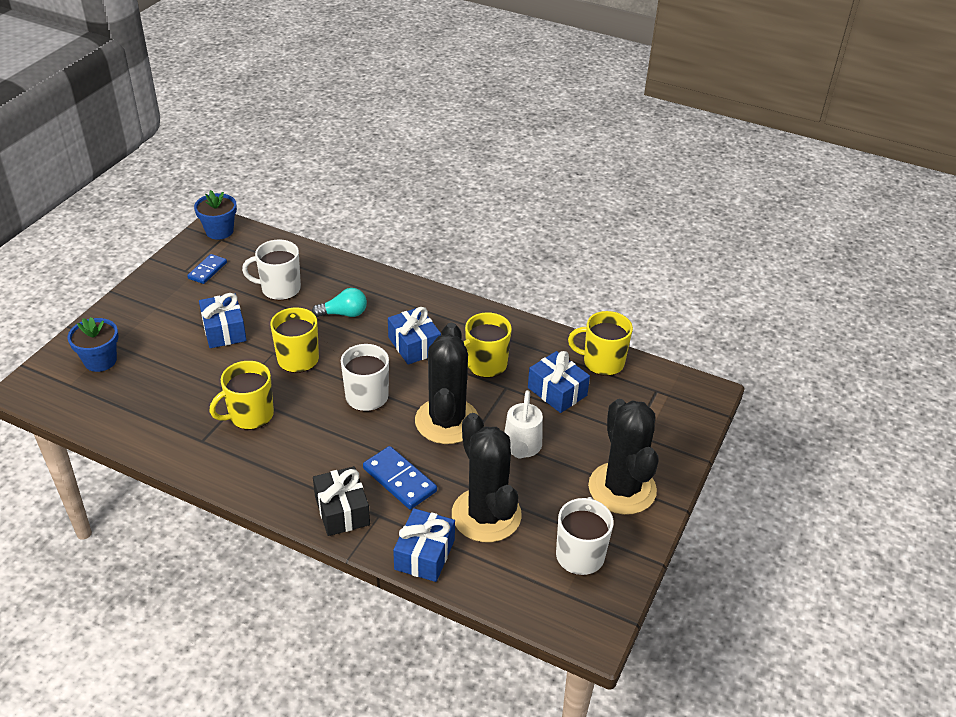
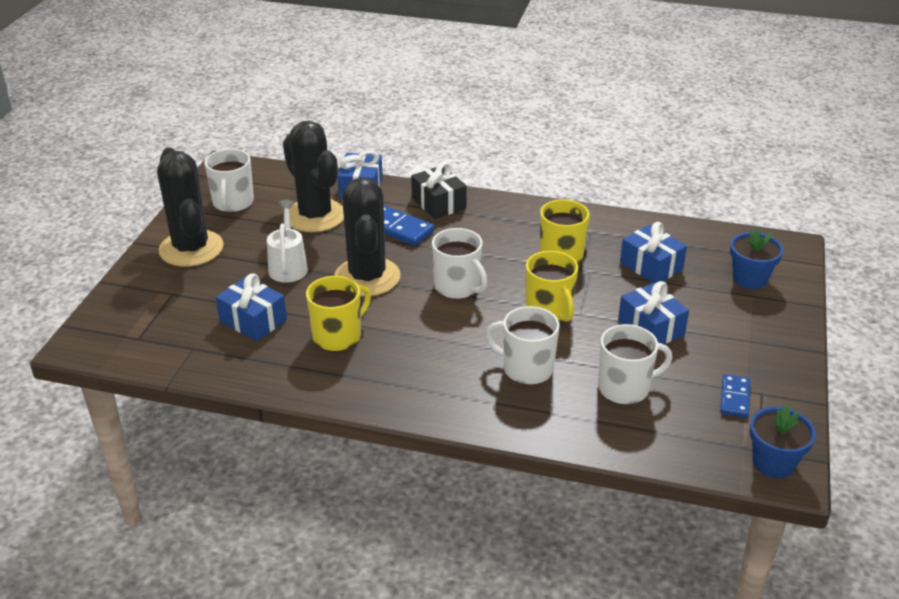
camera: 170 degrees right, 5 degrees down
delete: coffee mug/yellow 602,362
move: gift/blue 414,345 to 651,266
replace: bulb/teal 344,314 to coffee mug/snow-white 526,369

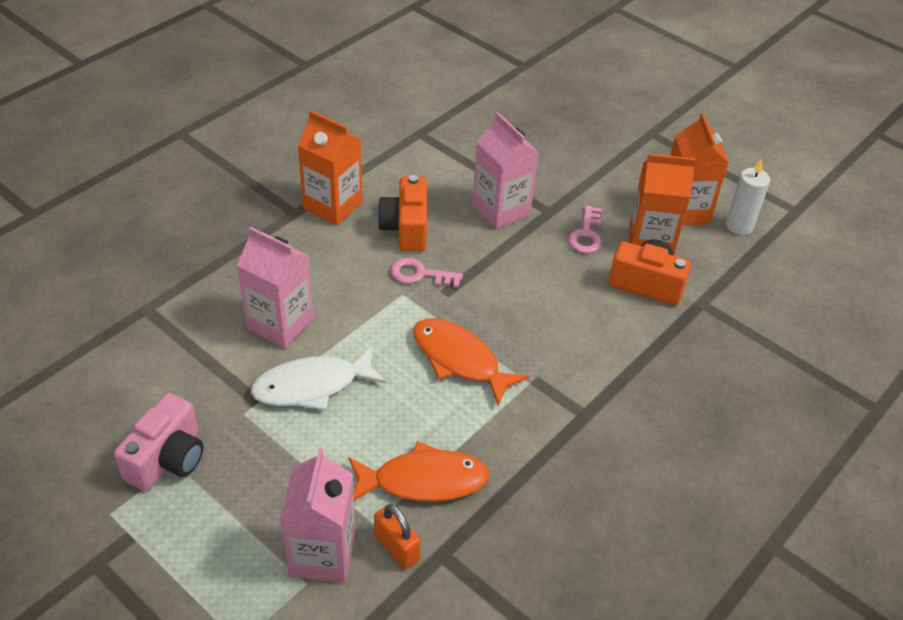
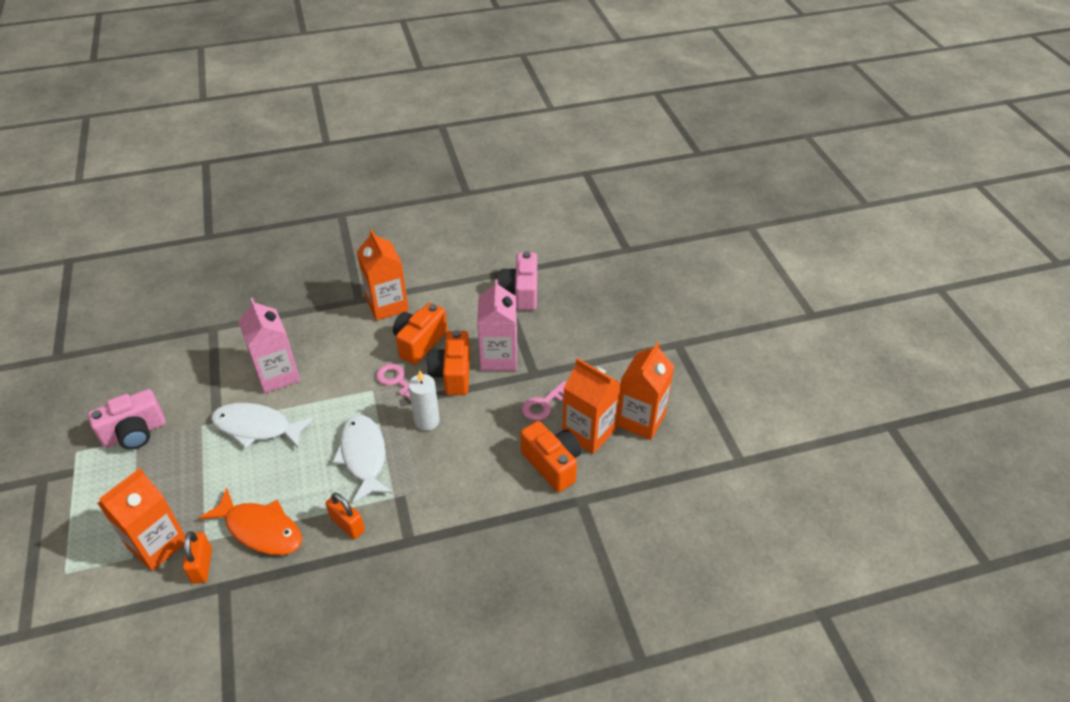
camera: 35 degrees right, 0 degrees up
insert: small lock/bright orange 347,525; camera/bright orange 452,374; camera/rose-pink 521,292
move: wax candle/snow-white 739,226 to 427,421
recolor: juice carton/rose-pink 322,554 to juice carton/bright orange 157,544; toy fish/bright orange 459,360 to toy fish/snow-white 364,456

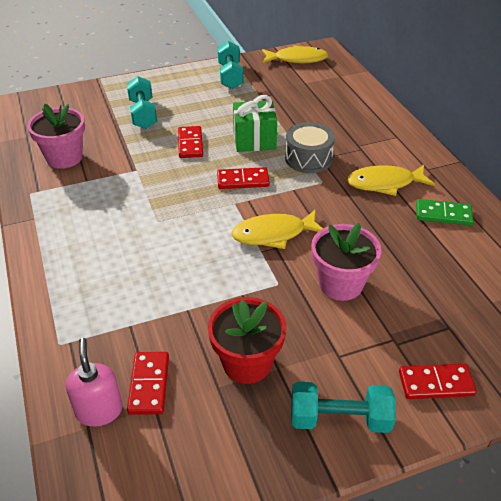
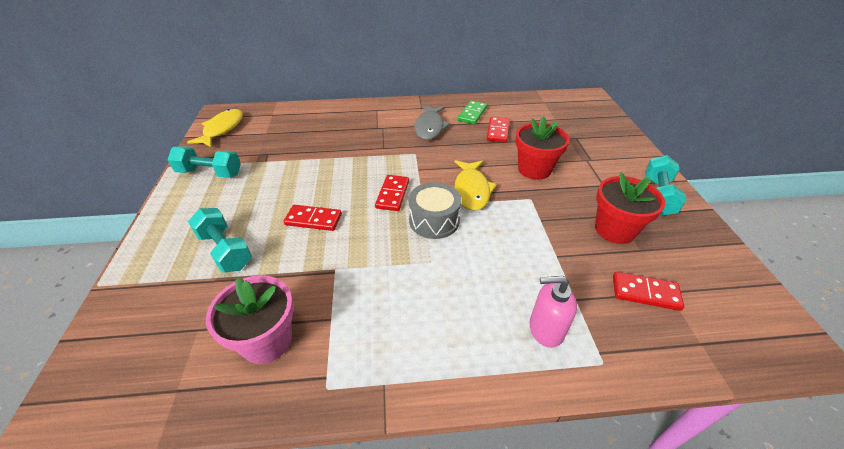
camera: 75 degrees left, 0 degrees up
delete: gift/emerald 254,140
move: soap dispenser/rose-pink 99,410 to 545,329; snare drum/grey 308,158 to 434,220; domino tile/red 436,383 to 497,131
recolor: potted plant/rose-pink 340,284 to potted plant/red 534,169; toy fish/yellow 384,183 to toy fish/grey 430,127
rotate: dumbbell/teal 143,114 = 225,250 45 degrees clockwise

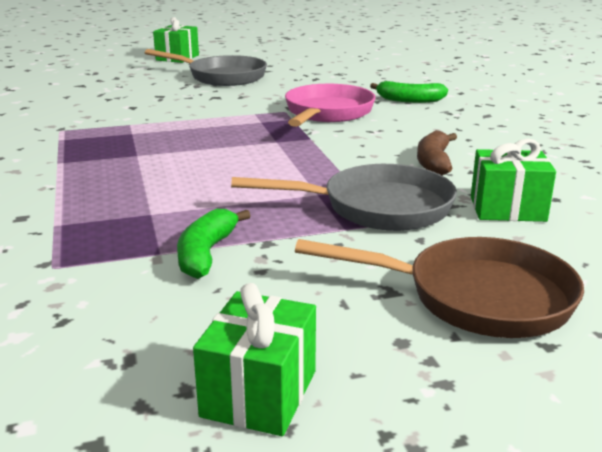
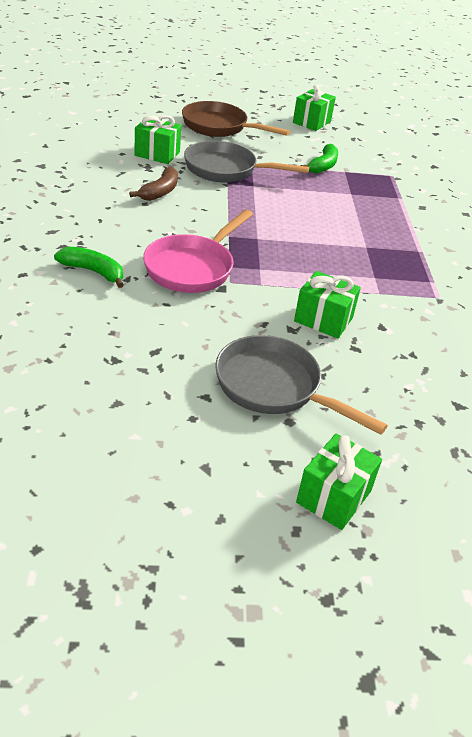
camera: 170 degrees left, 15 degrees up
insert: gift/emerald 323,320

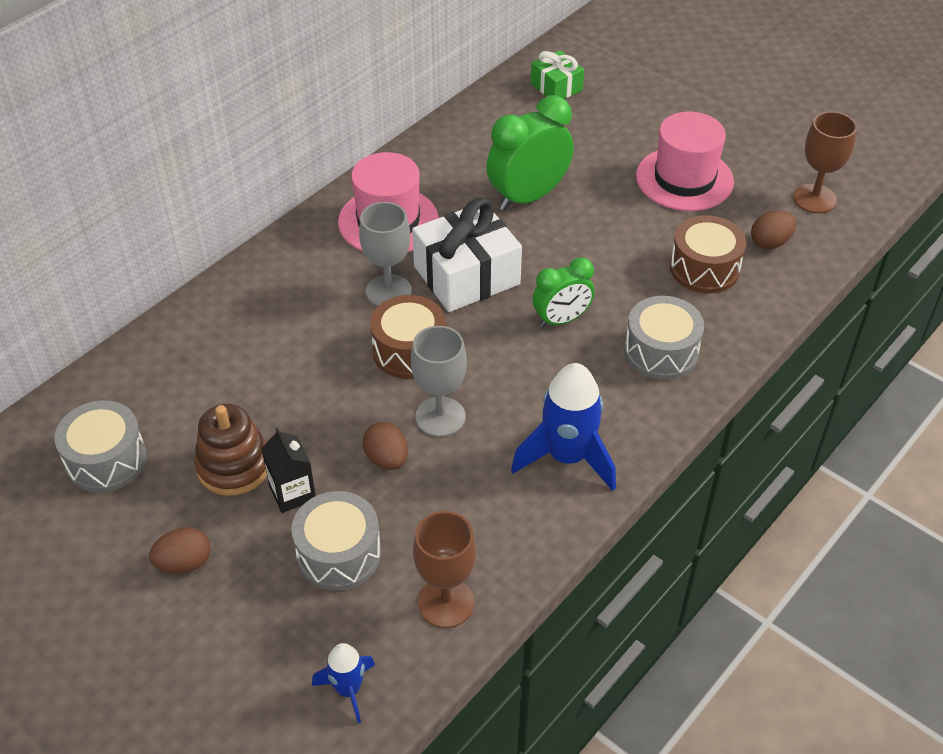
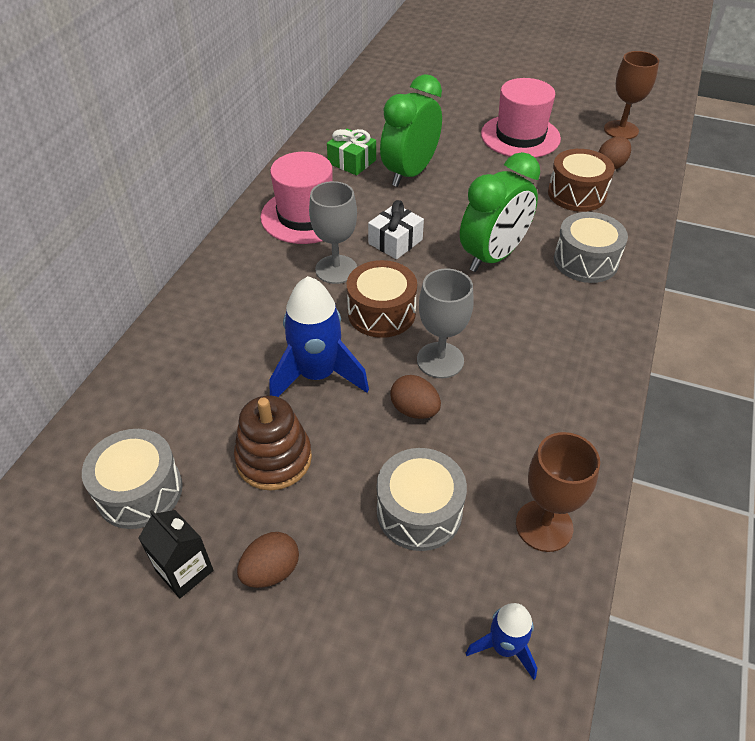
camera: 20 degrees left, 0 degrees up
move: juice carton/black 292,493 to 184,571; toy rocket/blue 567,457 to 317,375; gift/emerald 556,87 to 352,162
resize: gift/snow-white 466,275 = 395,241 x0.56; clock/emerald 561,320 = 493,256 x1.60

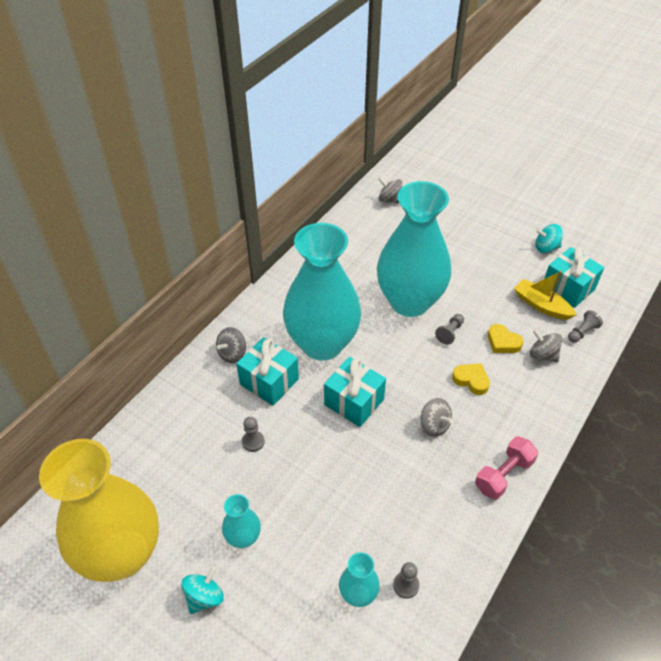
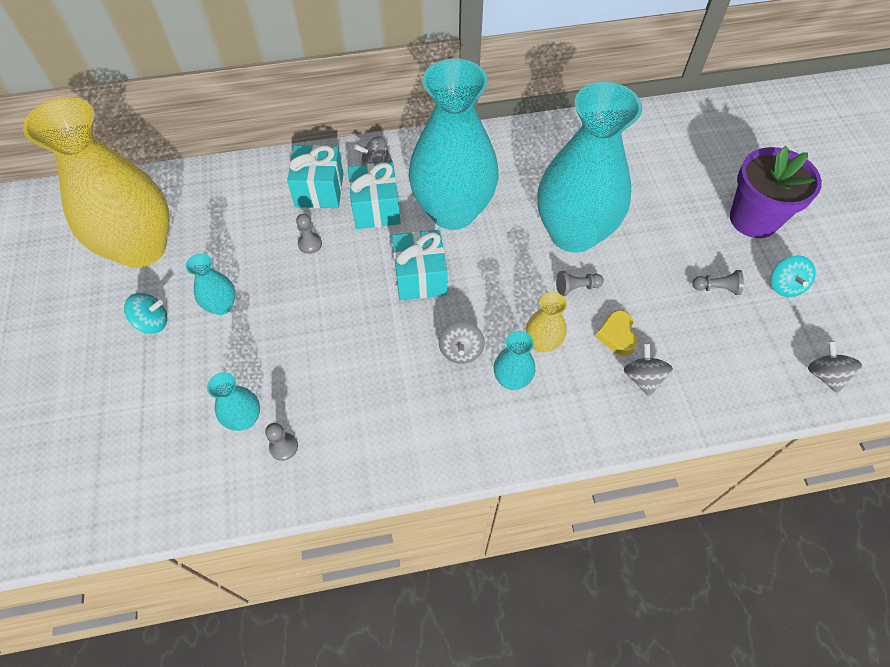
camera: 45 degrees right, 10 degrees up
delete: dumbbell/rose-pink 503,475; boat/yellow 541,305
insert: vase/teal 512,379; potted plant/violet 753,219
move: toy top/grey 389,200 to 825,375; gift/teal 568,288 to 319,190; game pawn/grey 582,332 to 716,288
replace: love heart/yellow 471,380 to vase/yellow 542,342
rotate: toy top/teal 546,247 = 785,286 135 degrees counterclockwise

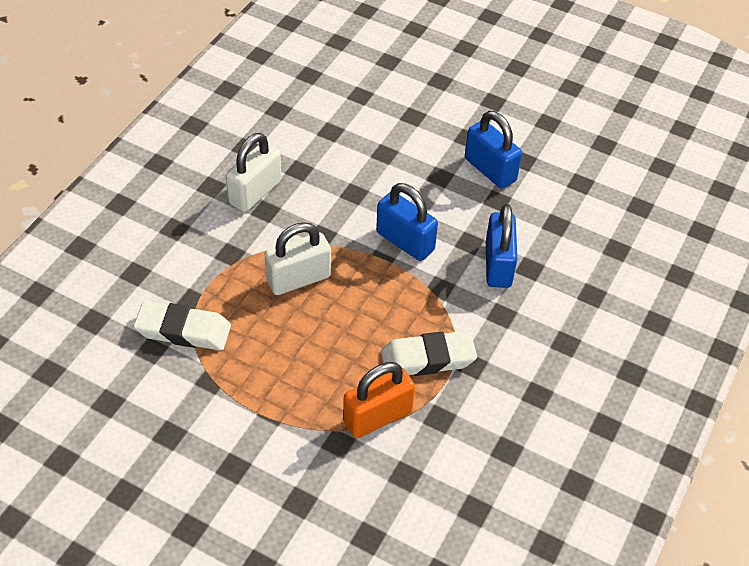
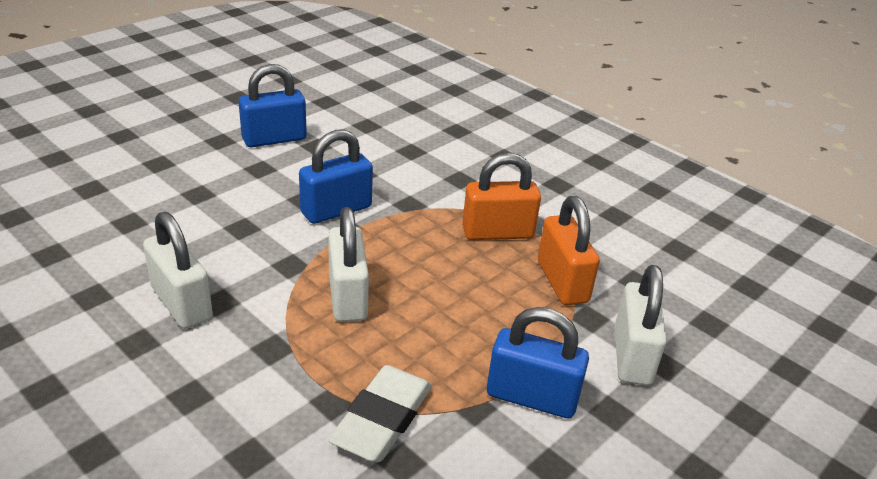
camera: 75 degrees left, 15 degrees down
insert: small lock/snow-white 632,356
move: small lock/blue 498,265 to 531,397
replace: eraser/snow-white 428,358 to small lock/bright orange 497,233

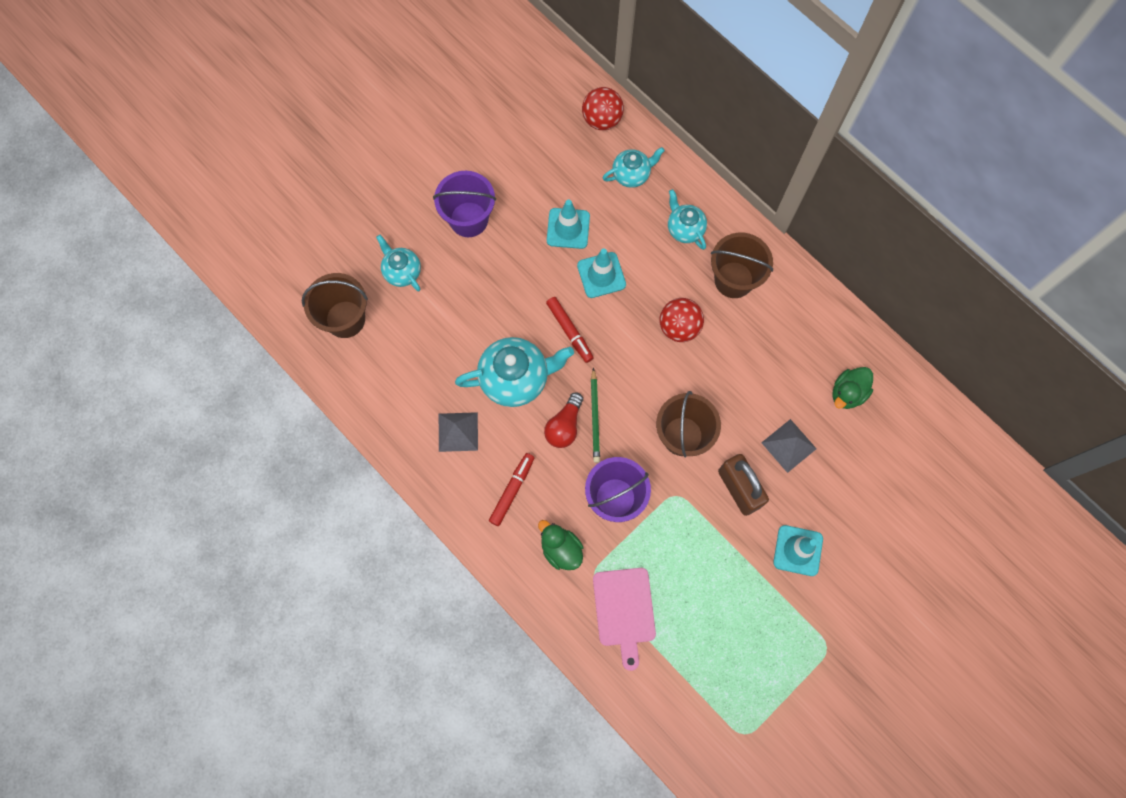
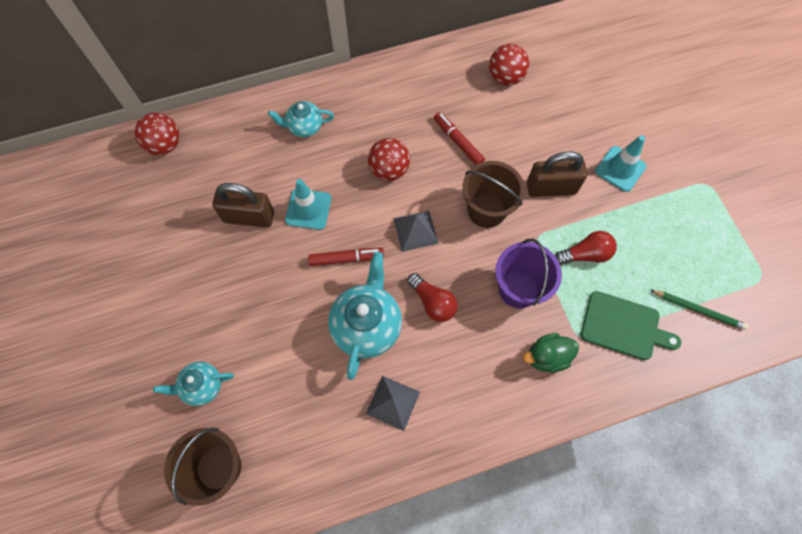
camera: 65 degrees left, 5 degrees down
delete: bucket/violet 469,219; tea pot/teal 631,174; bucket/dark brown 733,280
insert: bulb/red 585,254
move: marker/red 512,490 to 458,142; pencil/emerald 595,417 to 698,310; pyramid/grey 788,445 to 415,231
replace: traffic cone/teal 568,228 to small lock/dark brown 249,217; toy duck/emerald 847,393 to sphere/red 505,77
recolor: bread board/rose-pink 624,611 to bread board/emerald 624,326

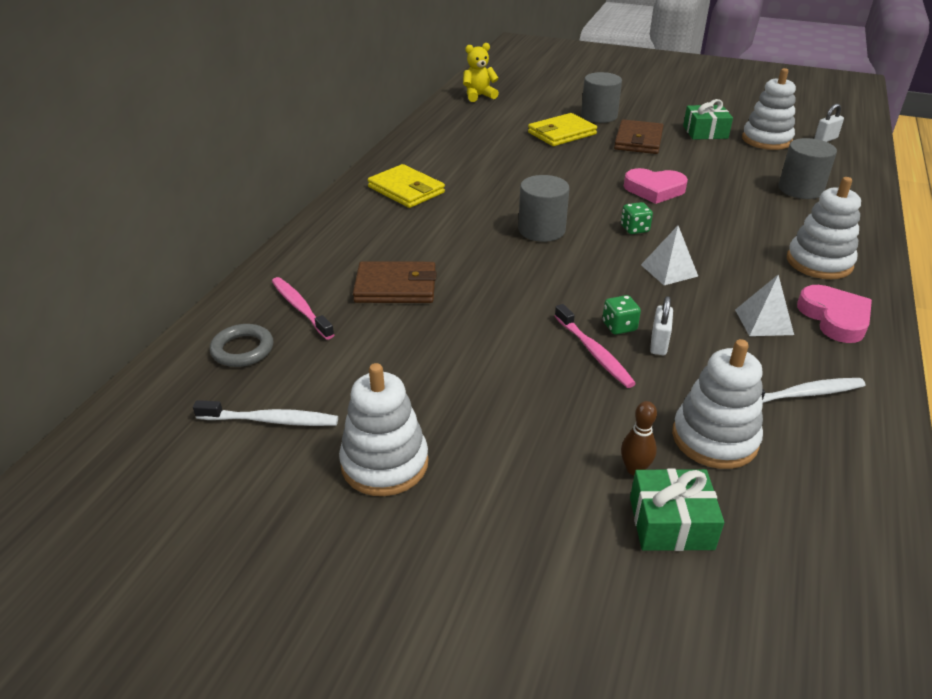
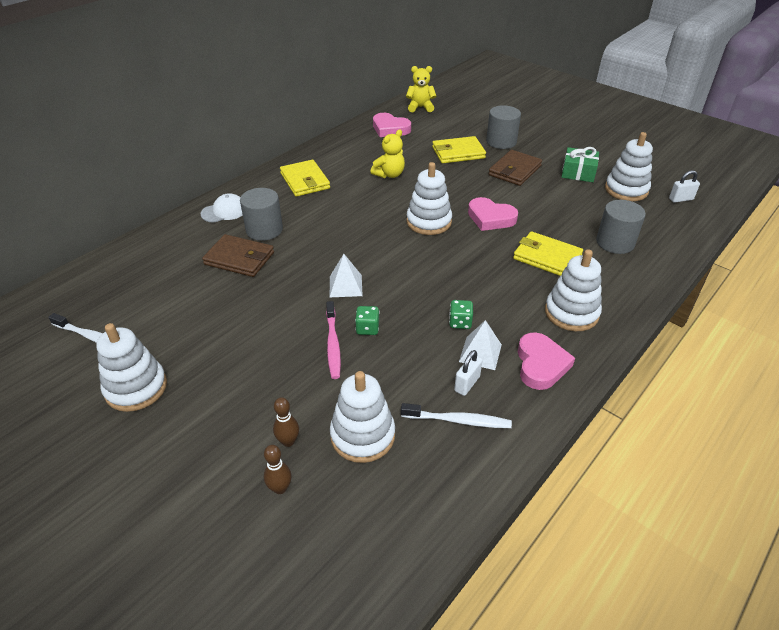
camera: 20 degrees right, 5 degrees up
delete: torus/grey 242,349; tooth brush/rose-pink 300,308
insert: cap/snow-white 224,211; stuffed bear/yellow 389,174; love heart/rose-pink 390,129; stacking rings/snow-white 428,222; billfold/yellow 547,257
move: cylinder shape/grey 541,230 to 264,230; die/emerald 634,229 to 460,322; pyramid/snow-white 669,270 to 345,286; small lock/snow-white 659,343 to 467,384
replace: gift/emerald 671,523 to tenpin/dark brown 280,488

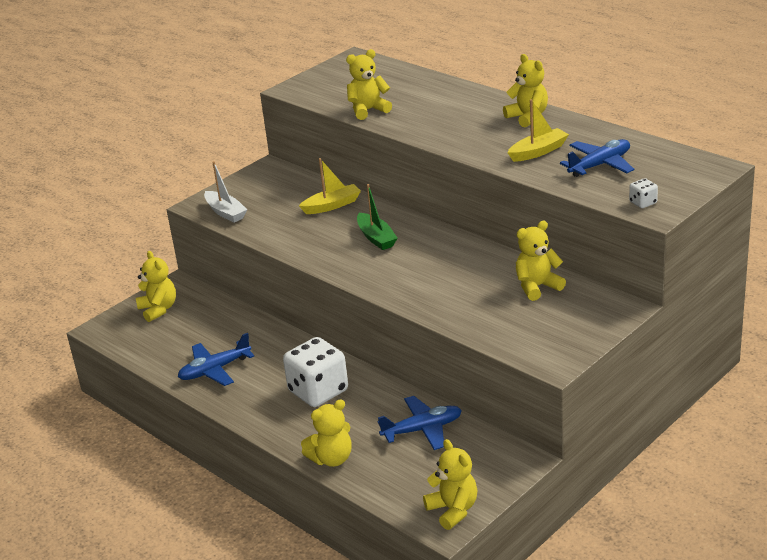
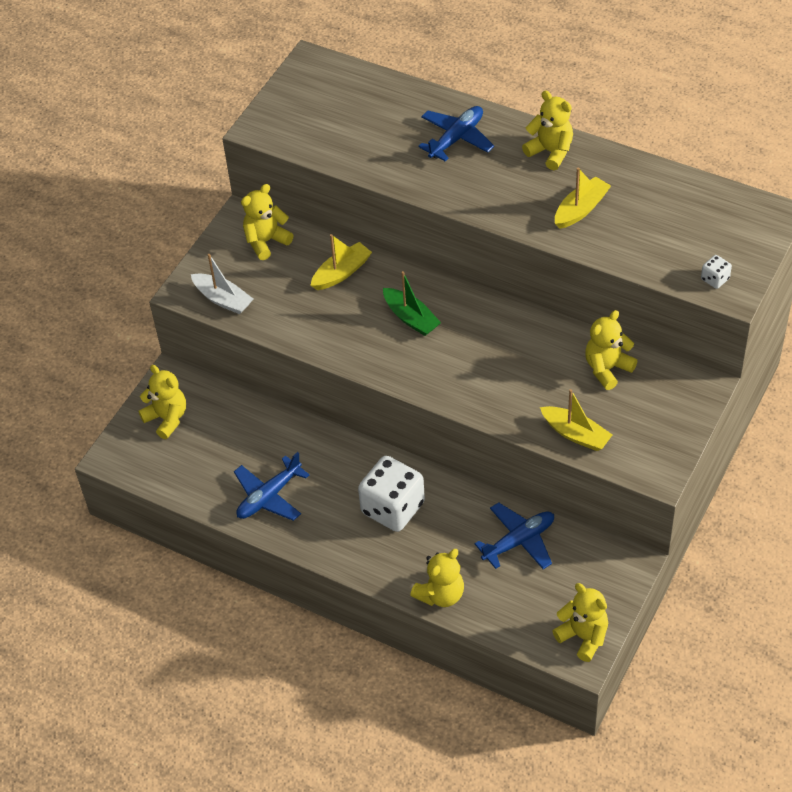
camera: 15 degrees left, 20 degrees up
insert: boat/yellow 576,434
move: stuffed bear/yellow 368,110 to 266,241; aeroplane/blue 600,165 to 456,138

